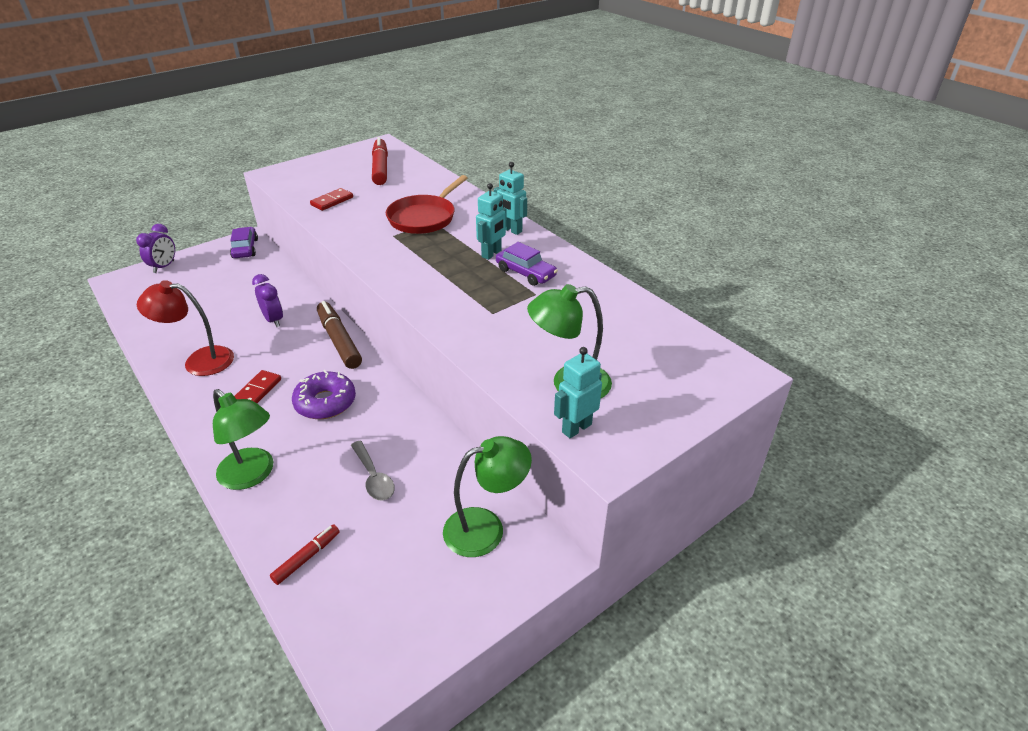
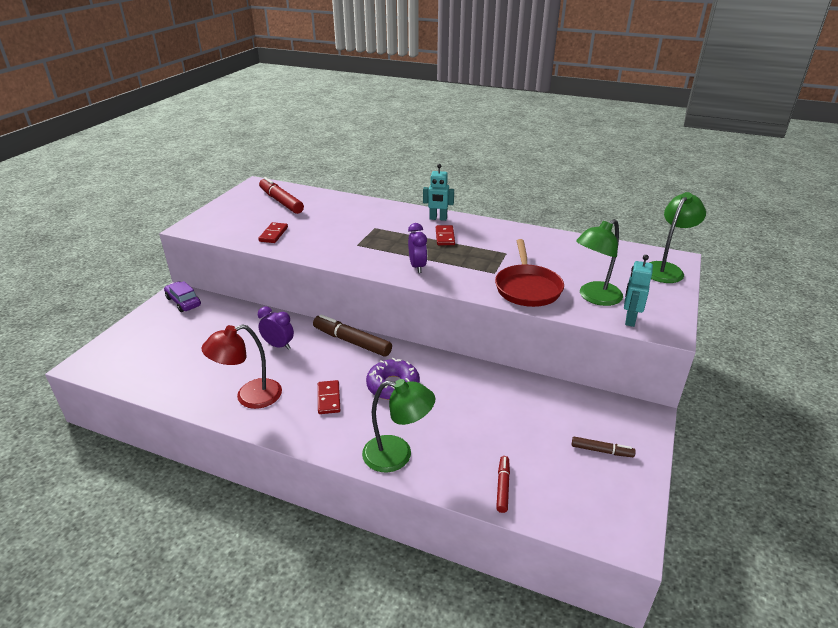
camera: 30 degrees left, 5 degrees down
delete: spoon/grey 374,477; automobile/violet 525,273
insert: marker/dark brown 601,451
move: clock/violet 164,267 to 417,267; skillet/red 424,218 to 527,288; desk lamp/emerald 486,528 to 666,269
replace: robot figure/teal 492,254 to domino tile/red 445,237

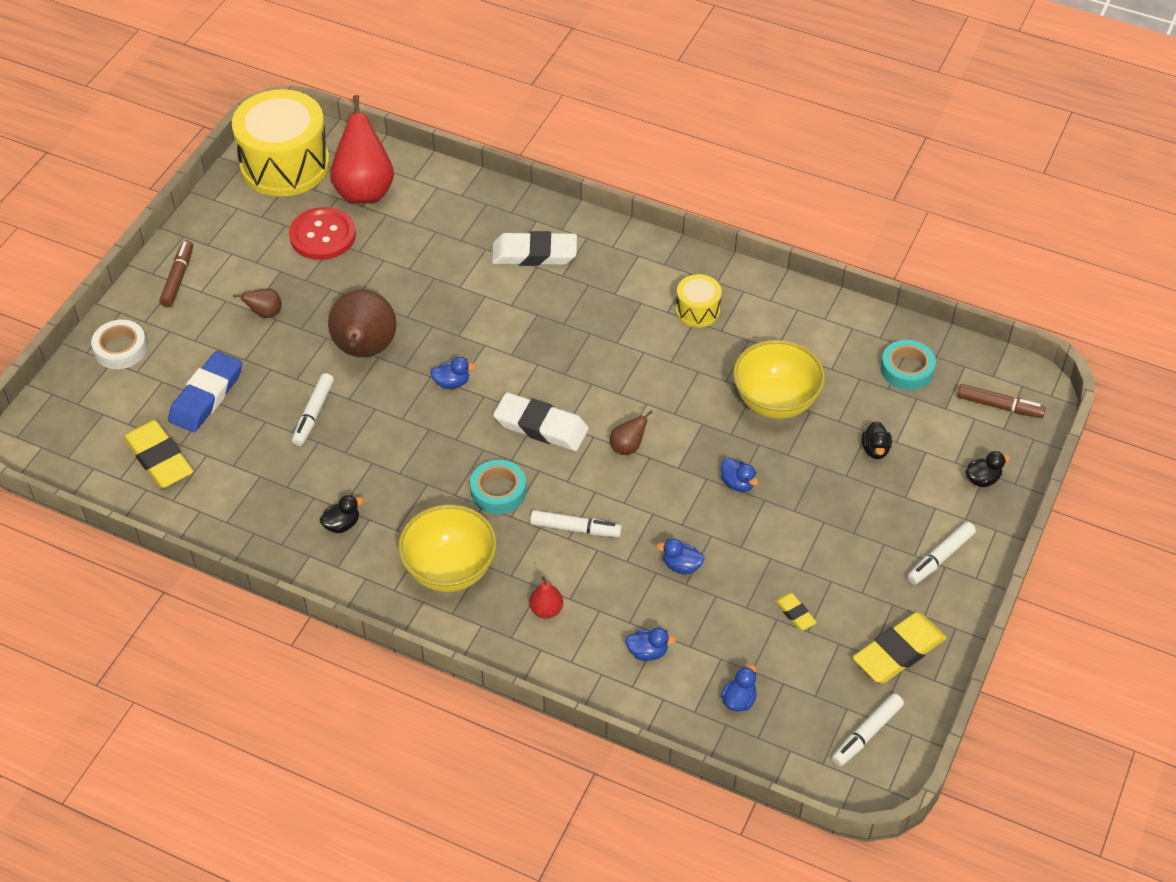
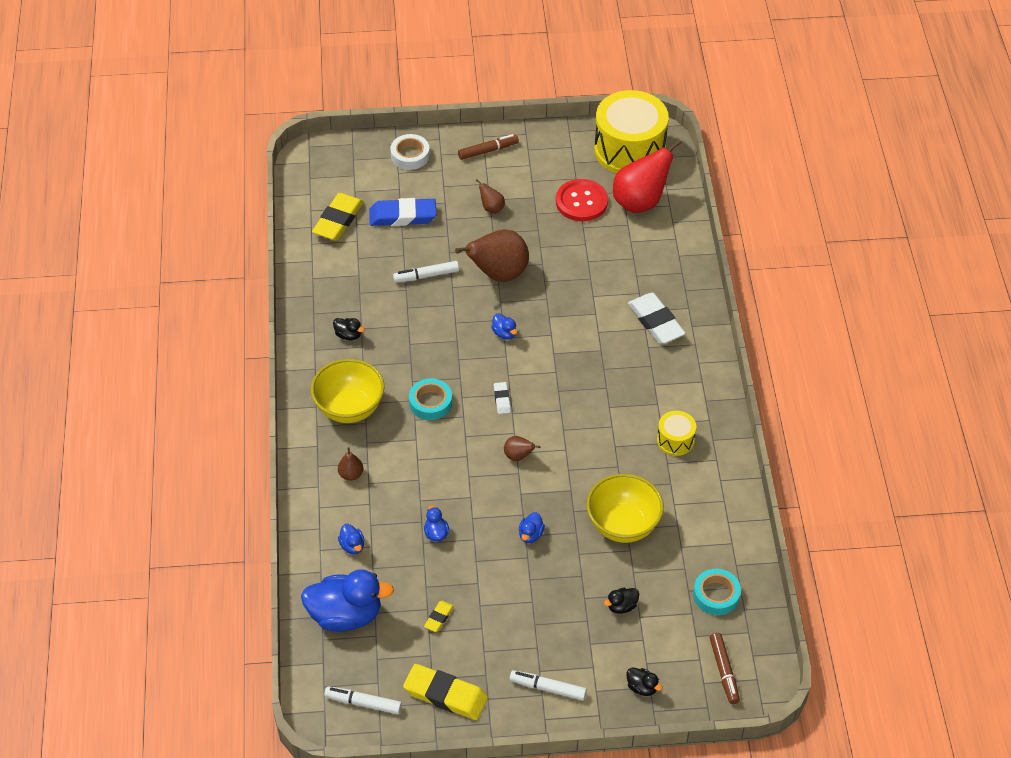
camera: 60 degrees right, 0 degrees up
delete: marker/snow-white 575,528
recolor: toy pear/red 546,610 to toy pear/dark brown 351,474
resize: eraser/snow-white 541,426 = 502,399 x0.49; toy duck/blue 739,700 = 345,615 x2.30

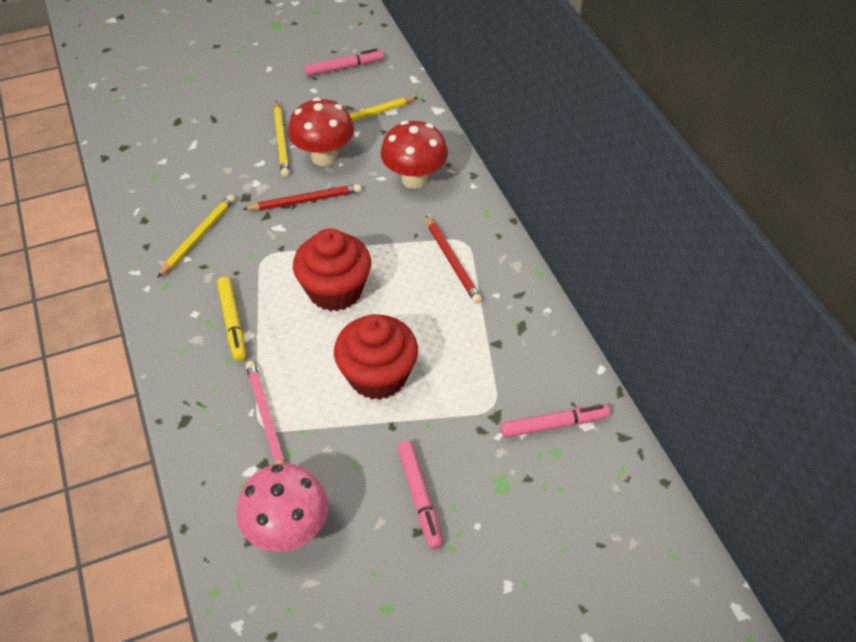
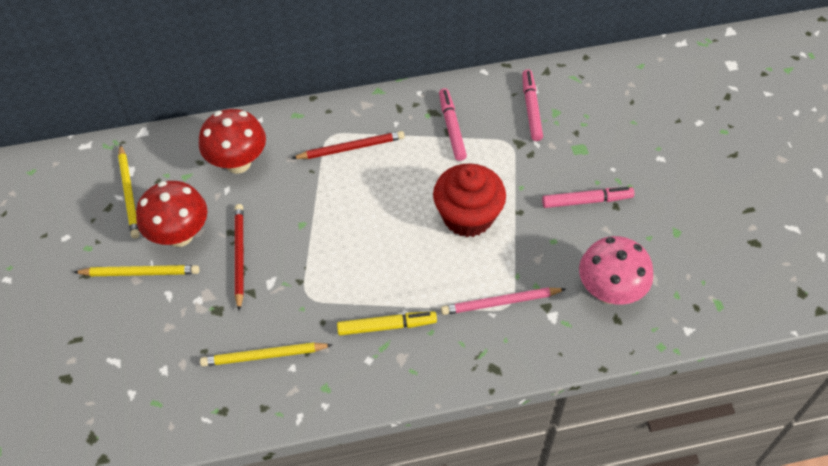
camera: 80 degrees left, 5 degrees up
delete: cupcake/red 335,290
move: marker/rose-pink 344,67 to 452,128
rotate: pencil/yellow 198,237 = 264,355 45 degrees counterclockwise

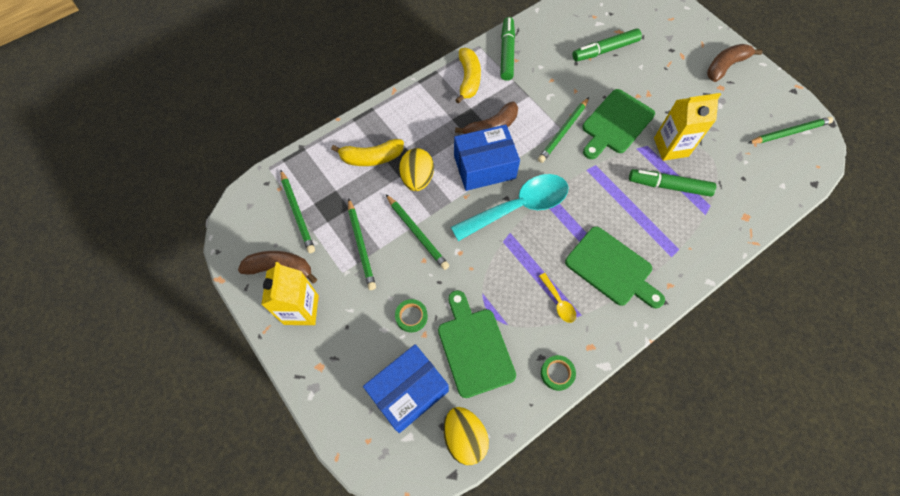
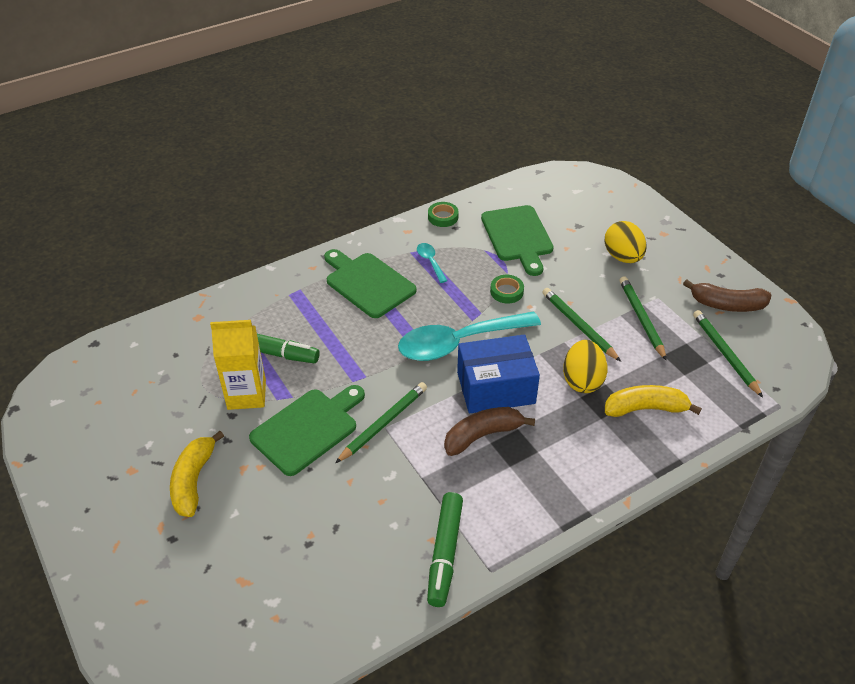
camera: 175 degrees left, 20 degrees down
delete: juice carton/yellow 301,309; package/blue 408,391; marker/emerald 605,50; banana/dark brown 725,66; pencil/emerald 789,132
move: sticky tape/emerald 411,316 to 506,291; toy egg/yellow 464,437 to 622,257; banana/yellow 468,79 to 193,480
recolor: spoon/yellow 558,302 to spoon/teal 430,262

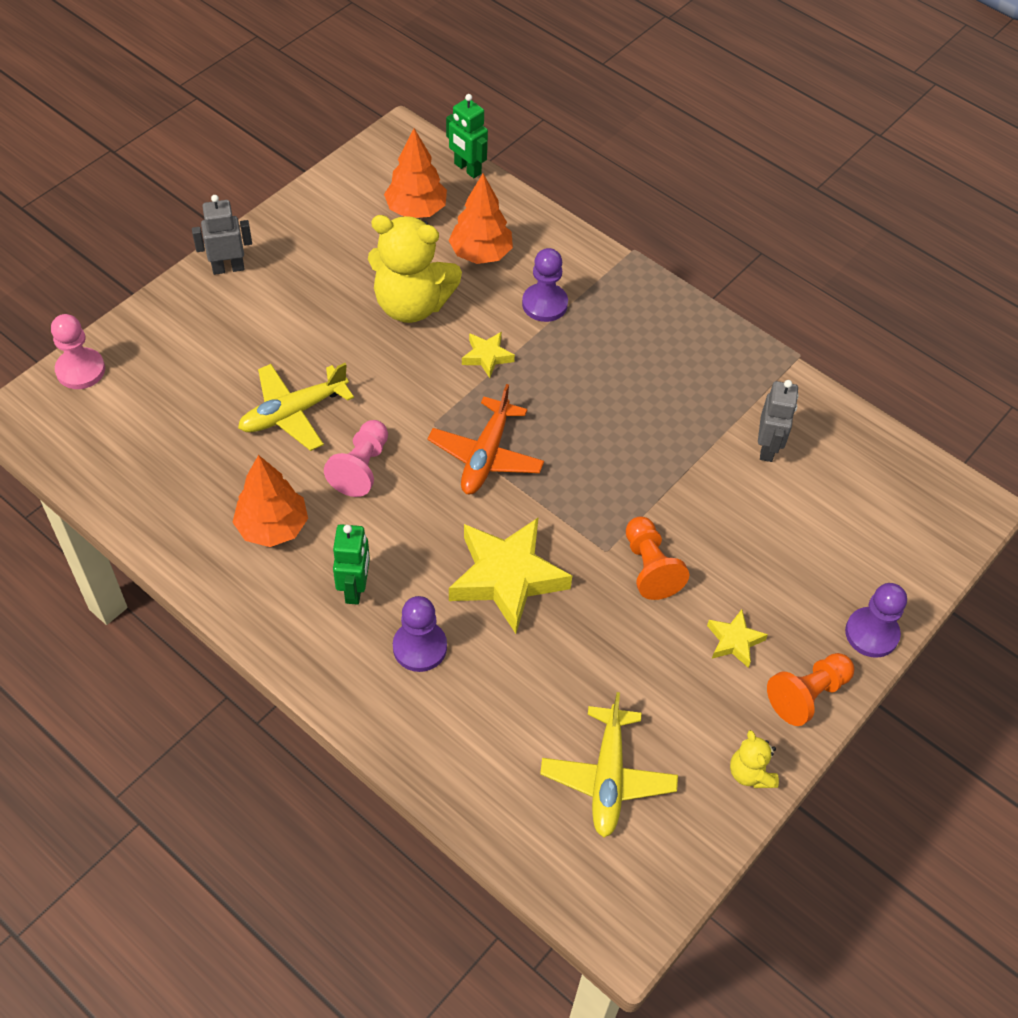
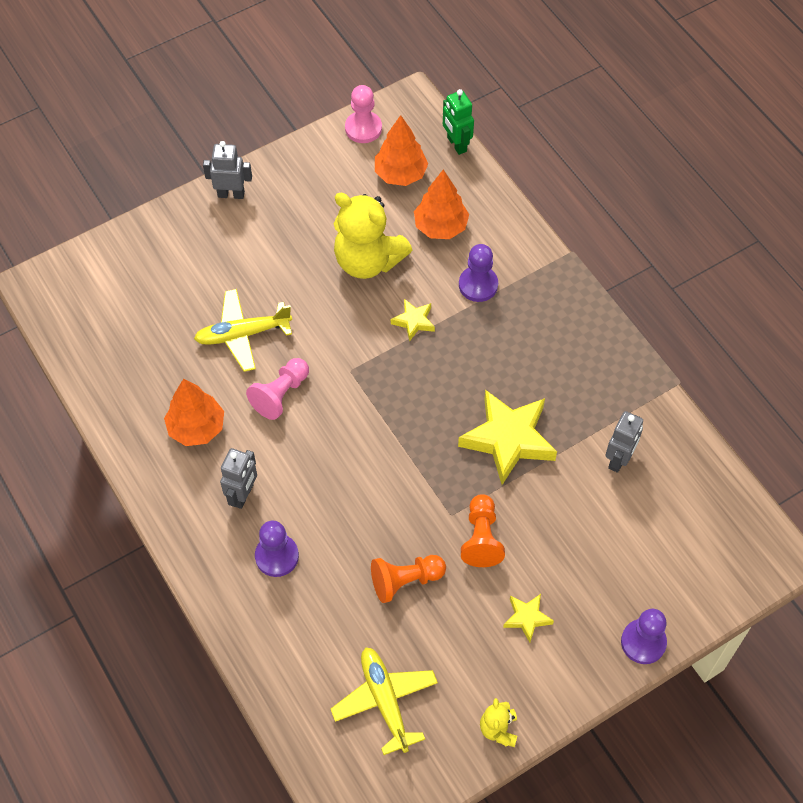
camera: 20 degrees right, 5 degrees up
delete: aeroplane/bright orange 486,456
move: game pawn/rose-pink 80,370 to 363,128; star shape/yellow 507,577 to 508,439; game pawn/bright orange 807,694 to 405,581
recolor: robot figure/emerald 355,588 to robot figure/grey 243,495
rotate: aeroplane/yellow 607,777 = 385,701 135 degrees clockwise

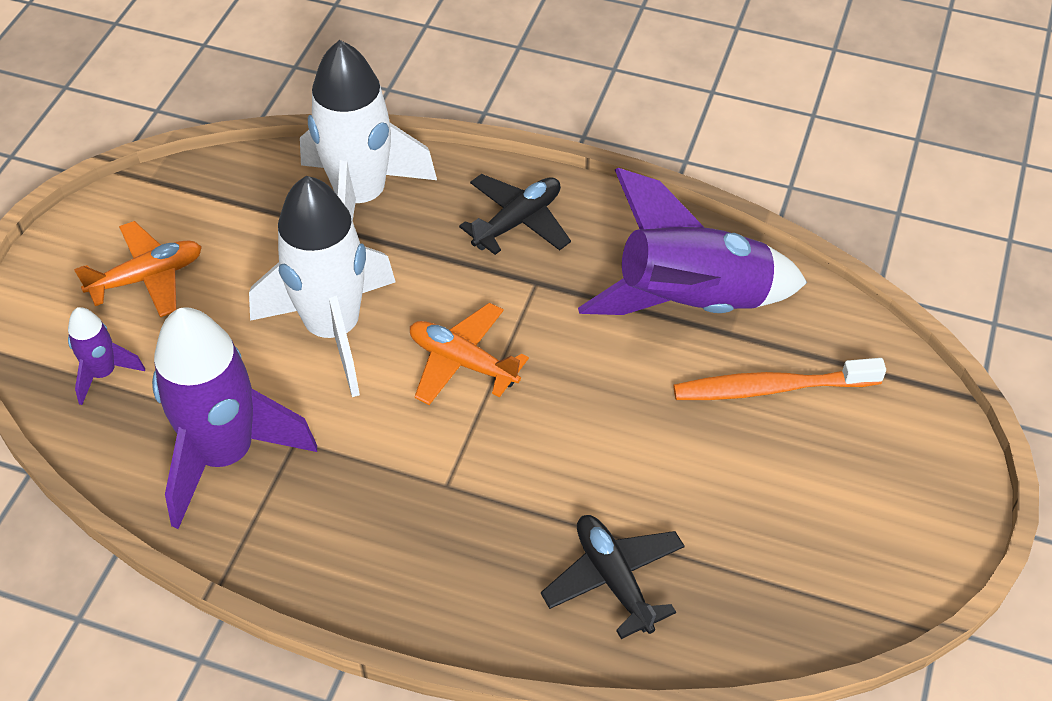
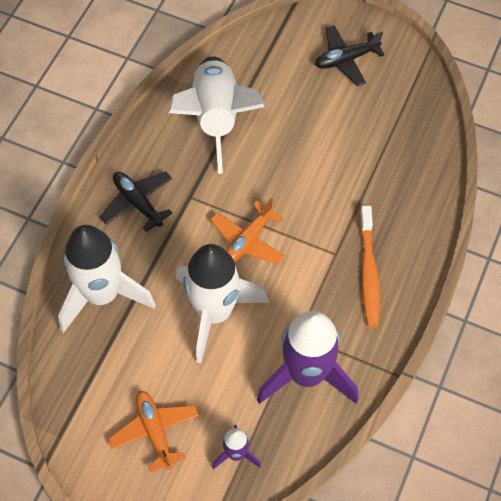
camera: 85 degrees left, 10 degrees up
move: aeroplane/black 614,579 to 346,59; tooth brush/bright orange 771,388 to 368,272
recolor: toy rocket/violet 691,303 to toy rocket/snow-white 216,118

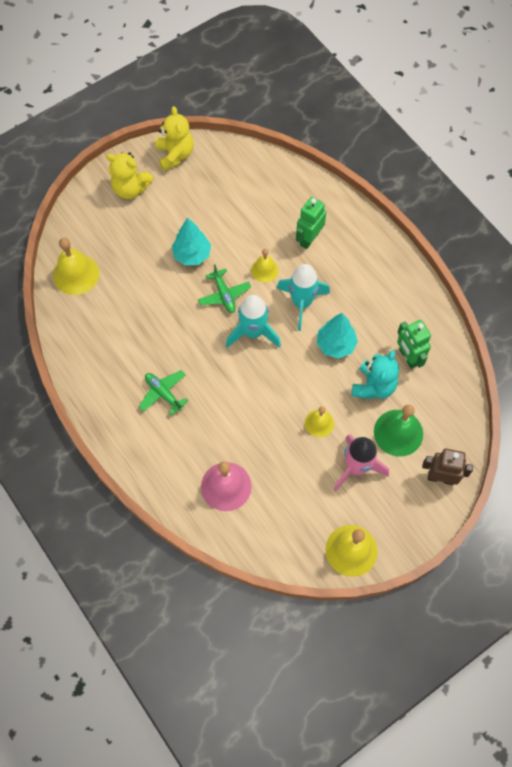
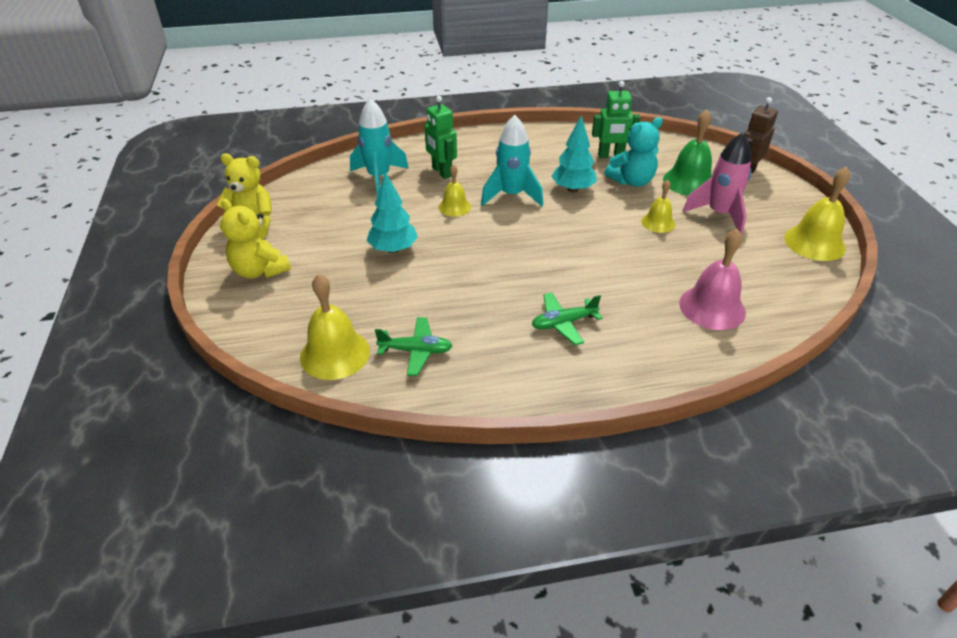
camera: 65 degrees left, 25 degrees down
move: aeroplane/emerald 224,295 to 416,351; toy rocket/teal 253,332 to 379,178
rotate: stuffed bear/yellow 130,188 = 259,270 90 degrees clockwise; stuffed bear/teal 373,386 = 632,181 105 degrees clockwise

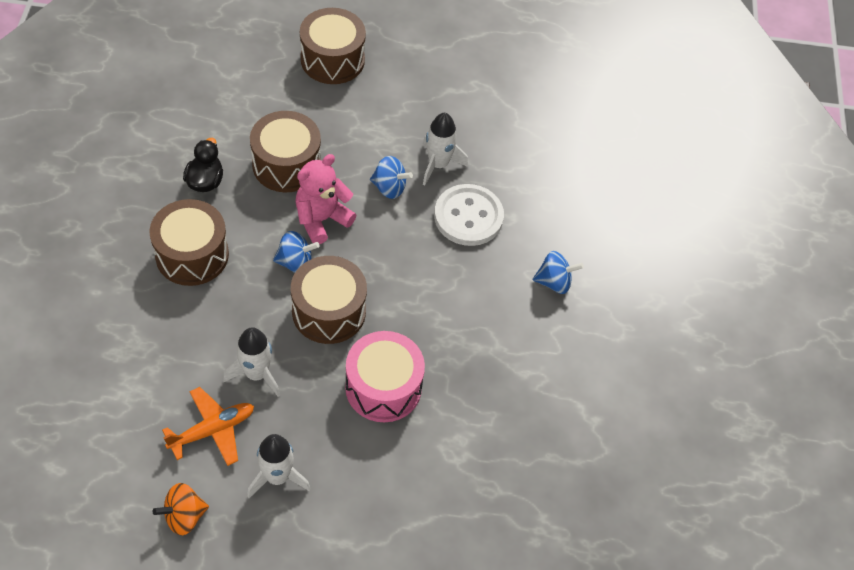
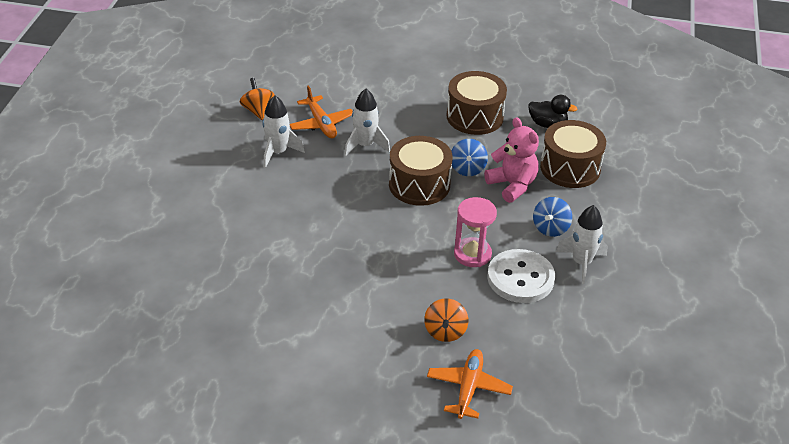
camera: 100 degrees right, 15 degrees down
delete: snare drum/dark brown 332,59; snare drum/rose-pink 383,387
insert: aeroplane/bright orange 468,388; sandglass/rose-pink 472,254
recolor: toy top/blue 554,282 to toy top/bright orange 445,331

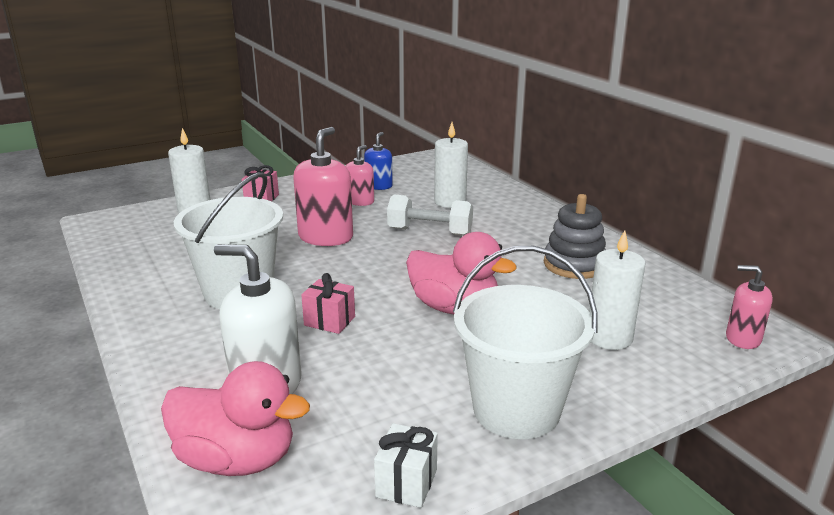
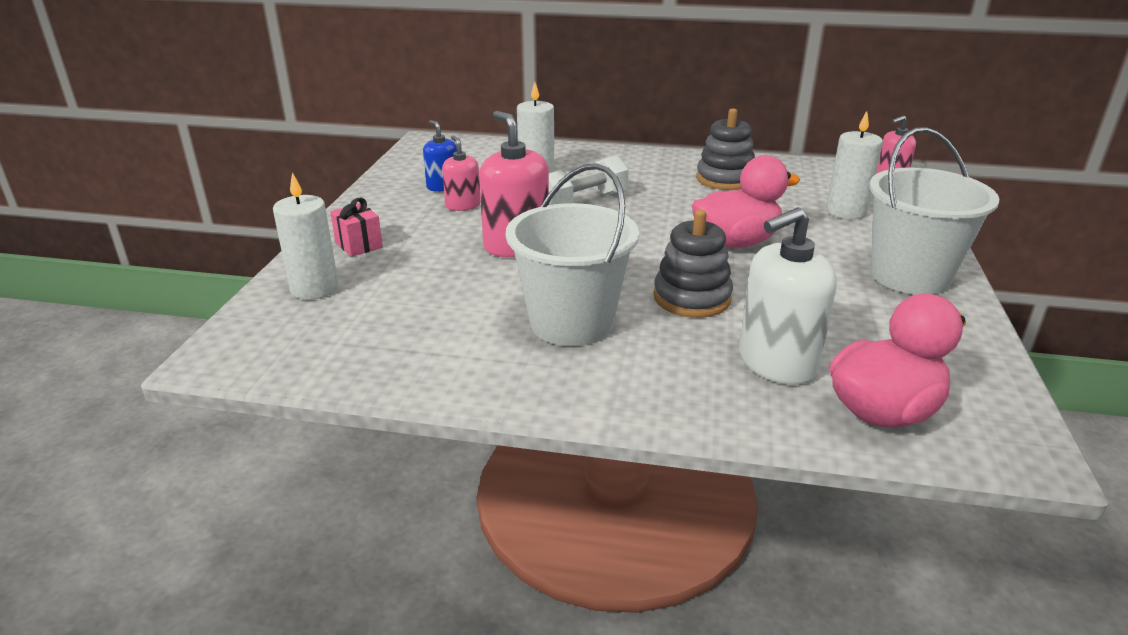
camera: 50 degrees left, 5 degrees up
delete: gift/snow-white 406,483
replace: gift/rose-pink 329,321 to stacking rings/grey 692,298

